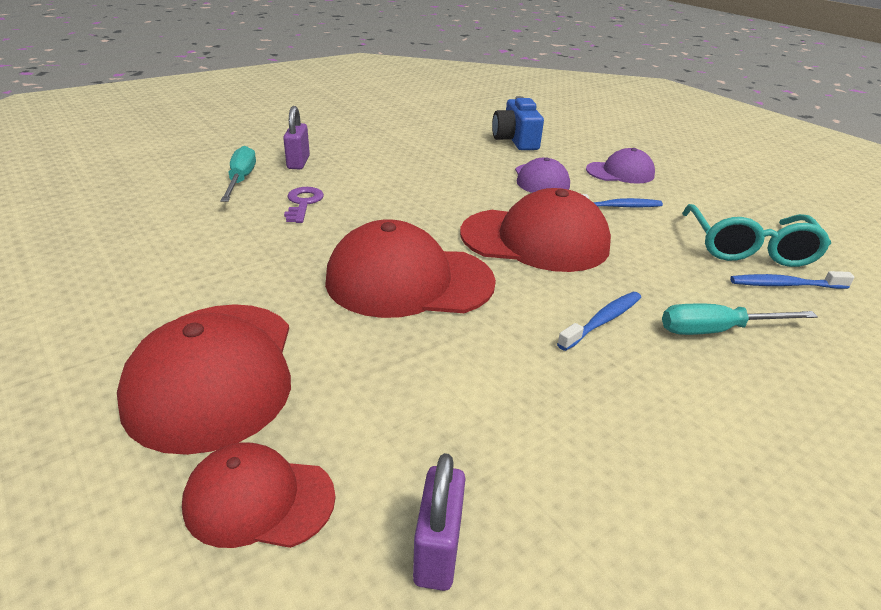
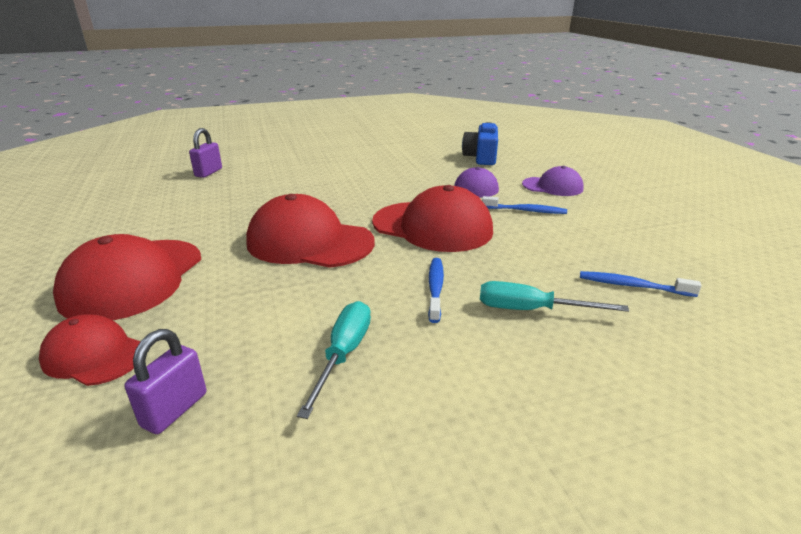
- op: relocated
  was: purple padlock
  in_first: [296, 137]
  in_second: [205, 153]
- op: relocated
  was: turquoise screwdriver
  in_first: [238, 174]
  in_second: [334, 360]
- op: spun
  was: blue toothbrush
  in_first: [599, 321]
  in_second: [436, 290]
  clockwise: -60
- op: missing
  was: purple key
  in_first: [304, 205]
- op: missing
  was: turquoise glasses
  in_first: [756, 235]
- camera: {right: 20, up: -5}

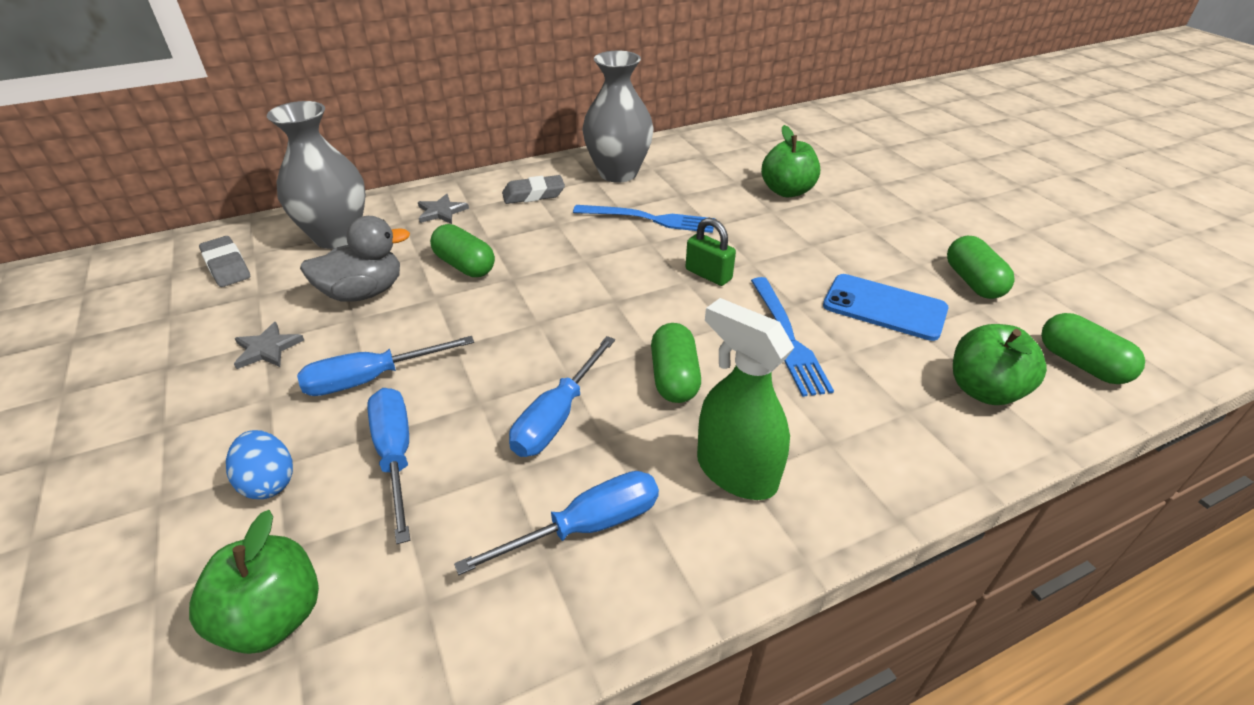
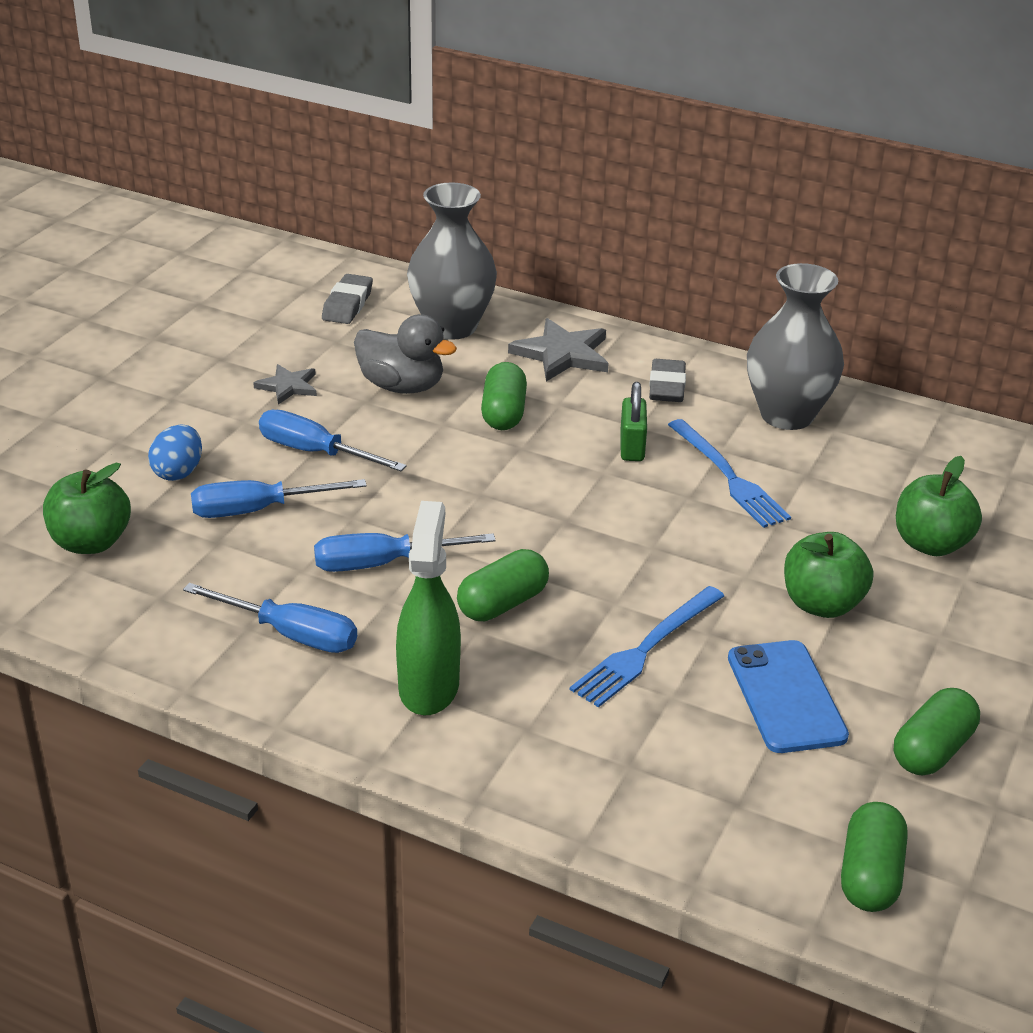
- op: spun
  was: blue screwdriver
  in_first: [388, 466]
  in_second: [279, 498]
  clockwise: -135
- op: size
  was: grey star
  in_first: [443, 209]
  in_second: [558, 350]
  ratio: 1.66
- op: relocated
  was: green padlock
  in_first: [711, 252]
  in_second: [633, 421]
- op: spun
  was: grey eraser
  in_first: [533, 189]
  in_second: [667, 380]
  clockwise: 60
- op: relocated
  was: green apple
  in_first: [1000, 364]
  in_second: [828, 575]
- camera: {right: 50, up: -5}

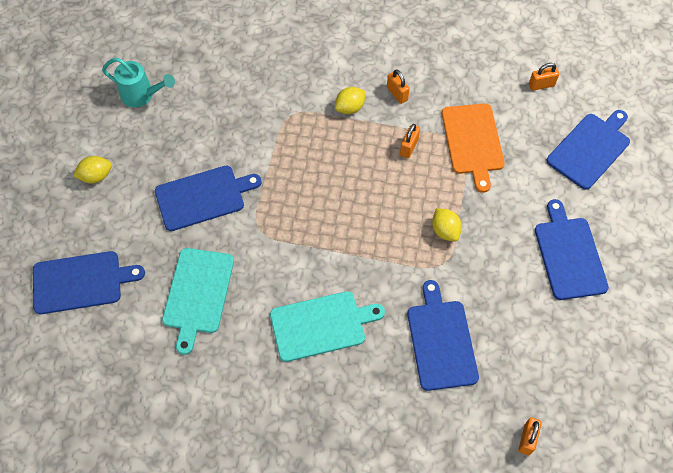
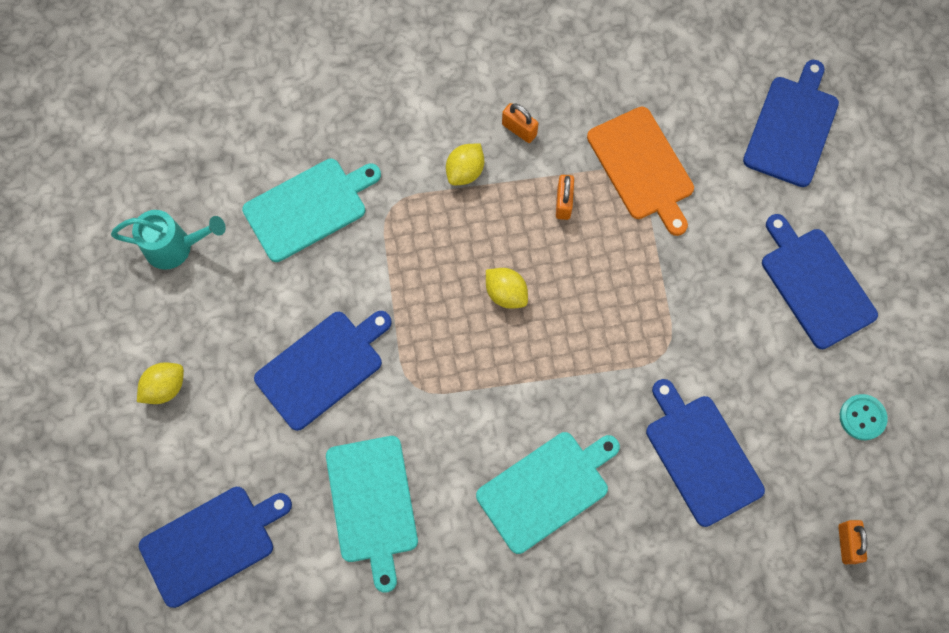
- op: appeared
  now: turquoise cutting board
  in_second: [311, 210]
- op: relocated
  was: yellow lemon
  in_first: [447, 224]
  in_second: [507, 288]
- op: appeared
  now: turquoise button
  in_second: [864, 417]
- op: missing
  was: orange padlock
  in_first: [544, 77]
- camera: {right: -20, up: 10}

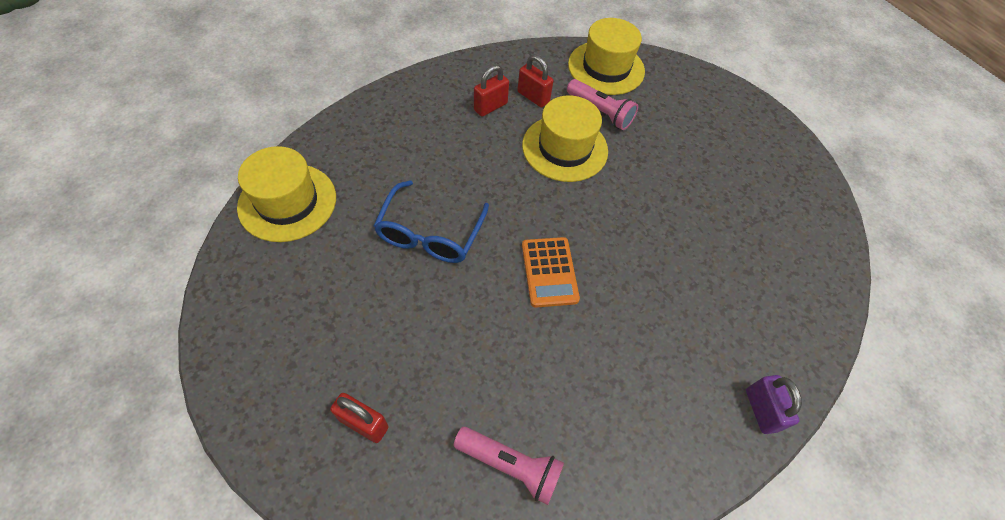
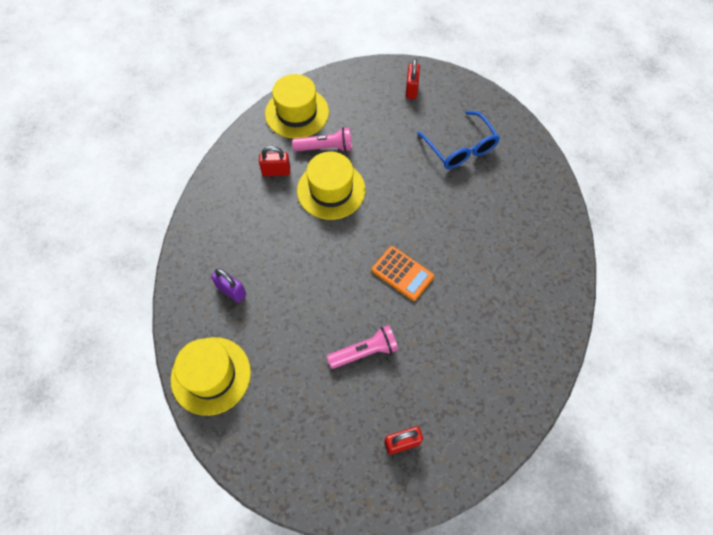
- op: relocated
  was: purple padlock
  in_first: [774, 404]
  in_second: [228, 285]
- op: relocated
  was: pink flashlight
  in_first: [509, 466]
  in_second: [362, 347]
- op: relocated
  was: red padlock
  in_first: [491, 91]
  in_second: [413, 78]
- op: relocated
  was: blue glasses
  in_first: [431, 221]
  in_second: [458, 140]
- camera: {right: -40, up: 5}

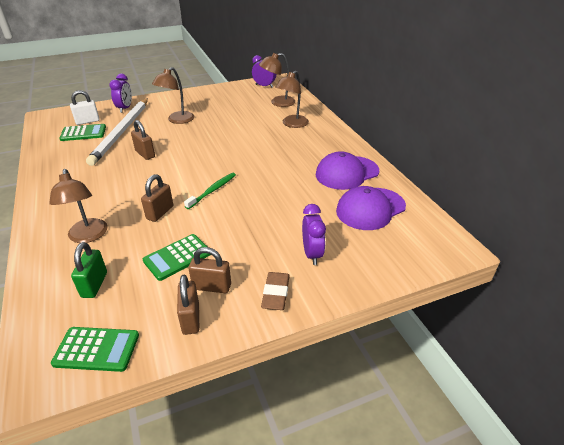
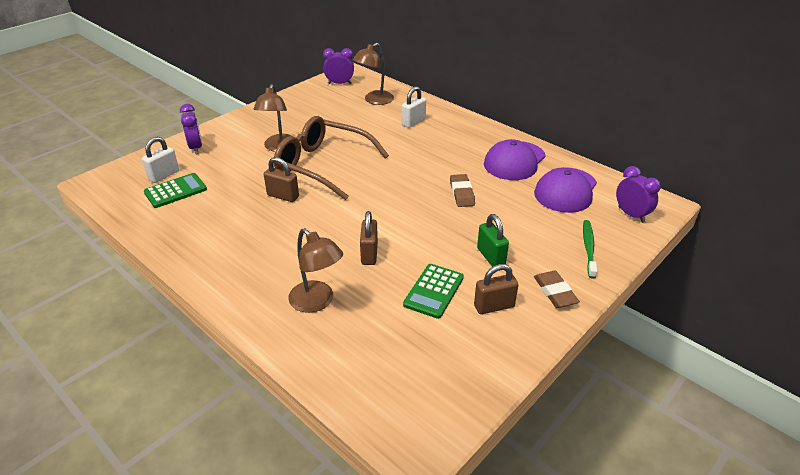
- op: appeared
  now: brown glasses
  in_second: [331, 158]
- op: exchanged
  was: brown lamp
  now: white padlock
  in_first: [292, 99]
  in_second: [414, 107]
- op: appeared
  now: brown eraser
  in_second: [462, 190]
- op: relocated
  was: green padlock
  in_first: [89, 270]
  in_second: [493, 240]
- op: relocated
  was: green toothbrush
  in_first: [210, 191]
  in_second: [590, 249]
- op: relocated
  was: purple clock
  in_first: [314, 234]
  in_second: [638, 194]
- op: missing
  was: green calculator
  in_first: [95, 349]
- op: missing
  was: white pencil
  in_first: [117, 132]
- op: missing
  was: brown padlock
  in_first: [188, 305]
- camera: {right: -25, up: 0}

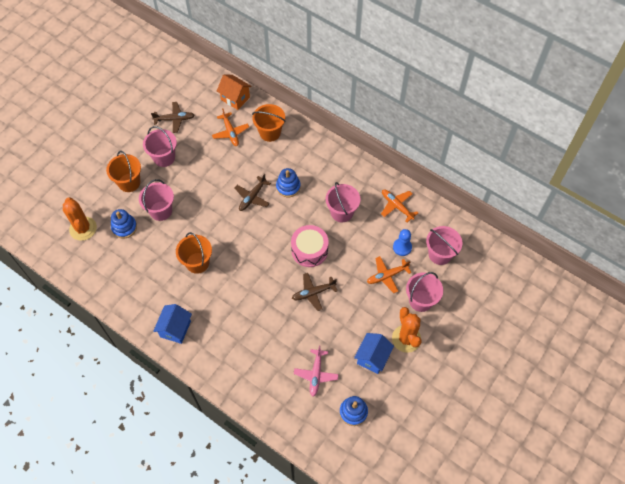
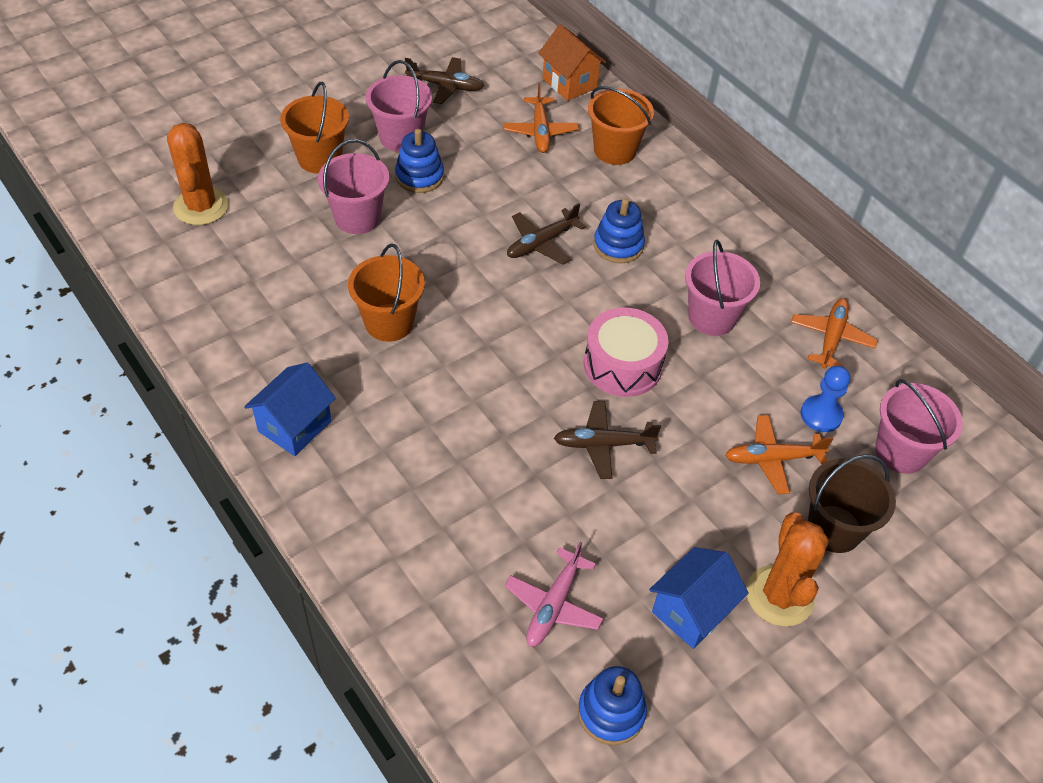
- op: relocated
  was: blue stacking toy
  in_first: [124, 224]
  in_second: [419, 161]
- op: spun
  was: orange plane
  in_first: [399, 206]
  in_second: [834, 333]
  clockwise: 45
- op: colour
  was: pink bucket
  now: brown bucket
  in_first: [424, 292]
  in_second: [852, 503]
- camera: {right: 15, up: -10}

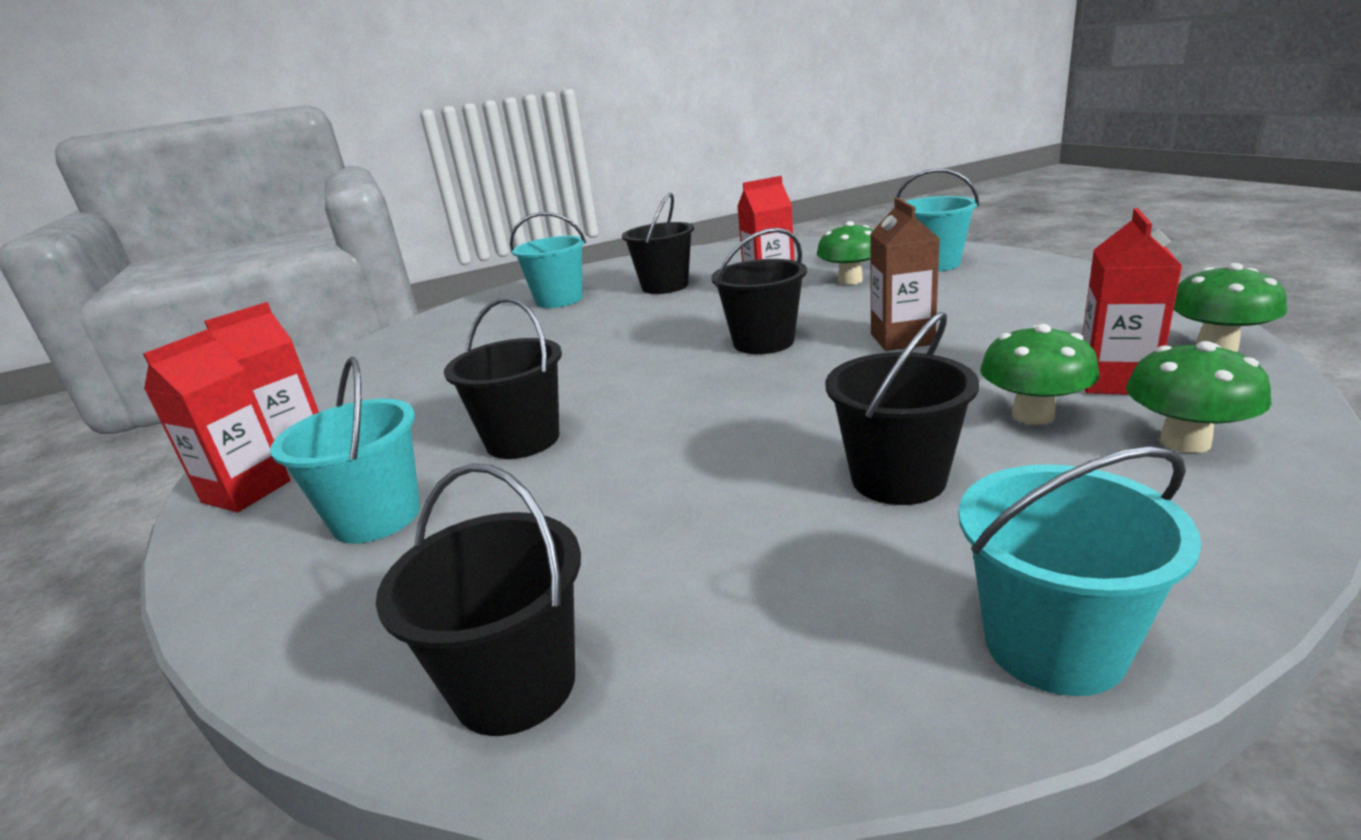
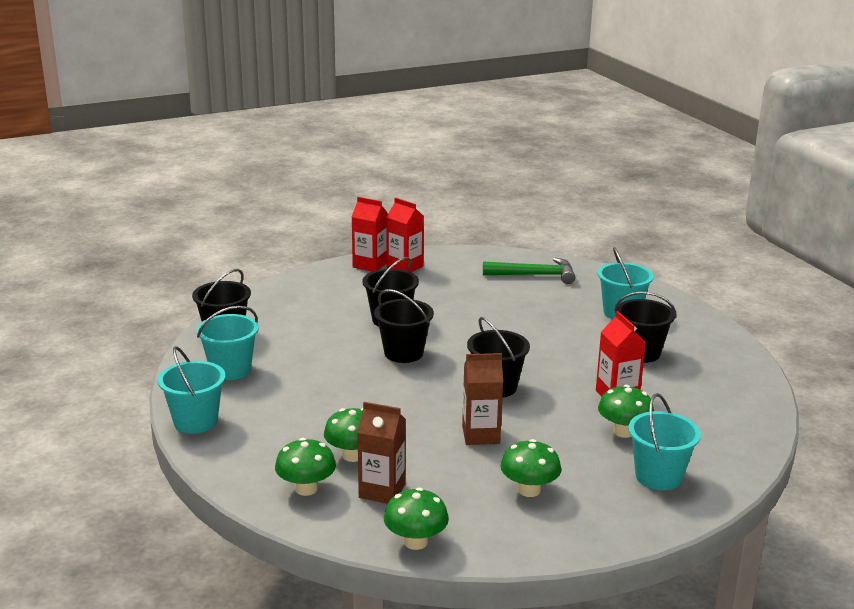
- op: relocated
  was: turquoise bucket
  in_first: [345, 450]
  in_second: [227, 343]
- op: colour
  was: red carton
  now: brown carton
  in_first: [1132, 301]
  in_second: [381, 453]
- op: relocated
  was: black bucket
  in_first: [902, 408]
  in_second: [404, 326]
- op: appeared
  now: green hammer
  in_second: [529, 271]
- op: appeared
  now: green mushroom
  in_second: [531, 468]
- camera: {right: 85, up: 0}

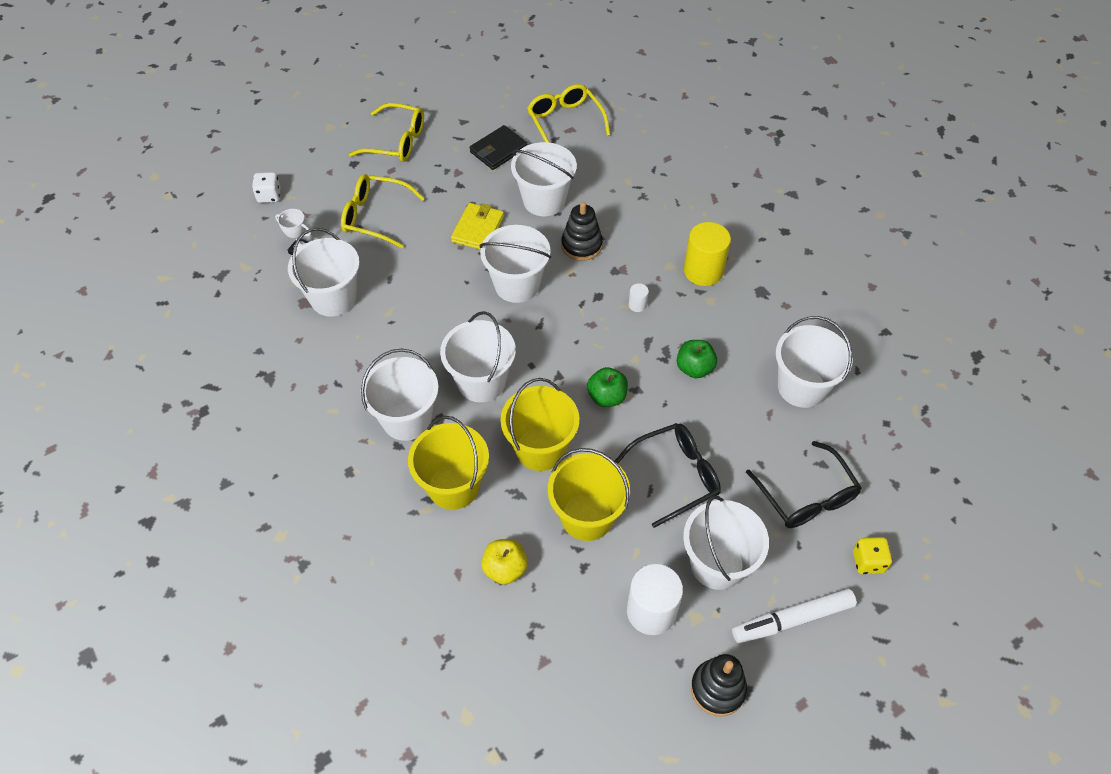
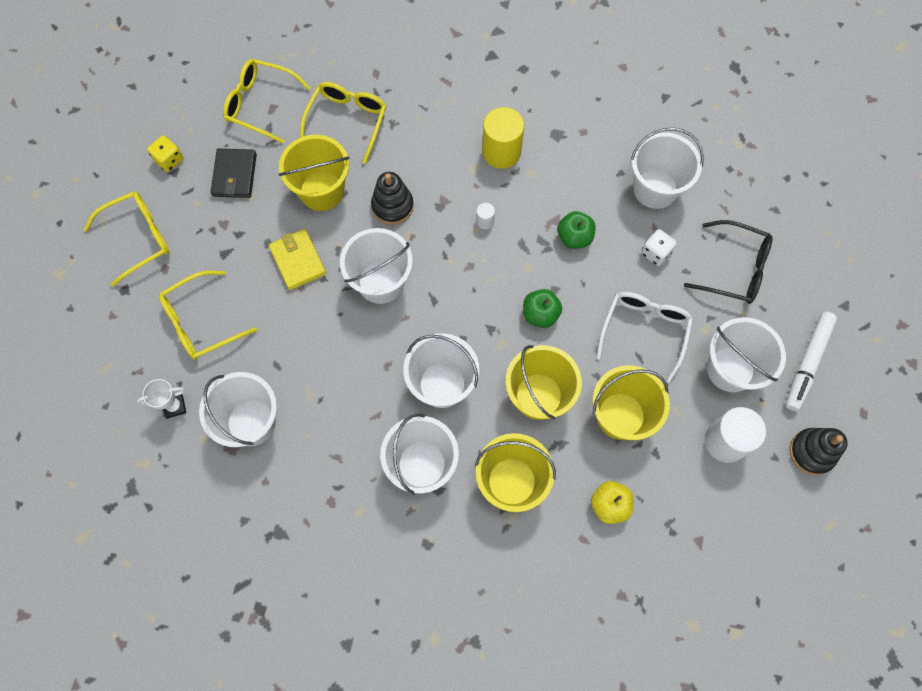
- op: relocated
  was: yellow dice
  in_first: [872, 555]
  in_second: [165, 153]
- op: colour
  was: white bucket
  now: yellow bucket
  in_first: [544, 179]
  in_second: [314, 173]
- op: appeared
  now: yellow glasses
  in_second: [343, 123]
- op: colour
  was: black glasses
  now: white glasses
  in_first: [668, 475]
  in_second: [644, 337]
- op: relocated
  was: white dice
  in_first: [266, 187]
  in_second: [659, 247]
- camera: {right: -45, up: 15}

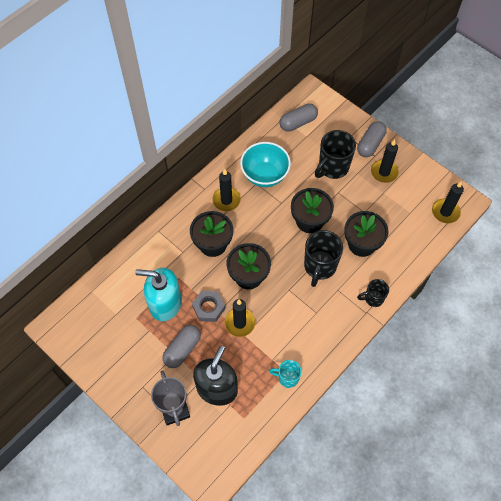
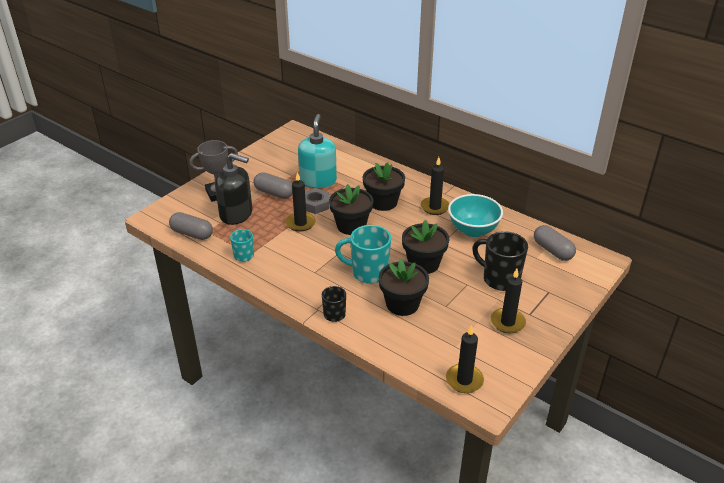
- op: relocated
  was: grey capsule
  in_first: [372, 139]
  in_second: [191, 226]
- op: colour
  was: black mug
  now: turquoise mug
  in_first: [323, 258]
  in_second: [363, 254]
- camera: {right: 85, up: -25}

